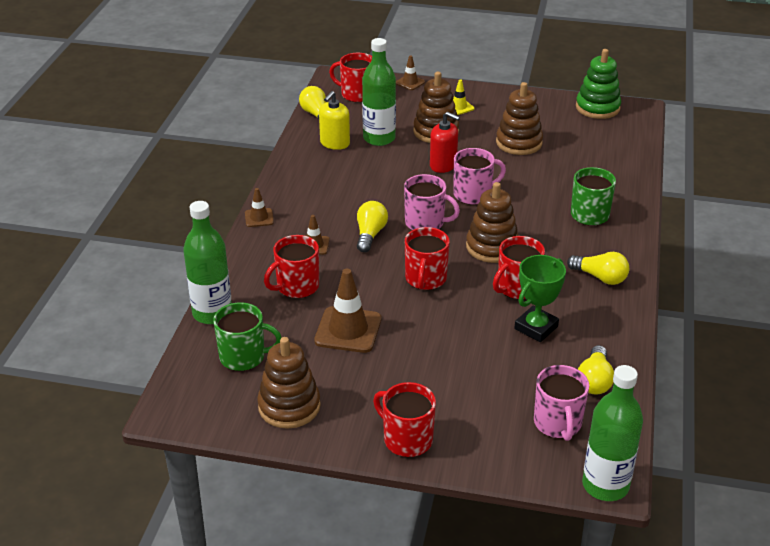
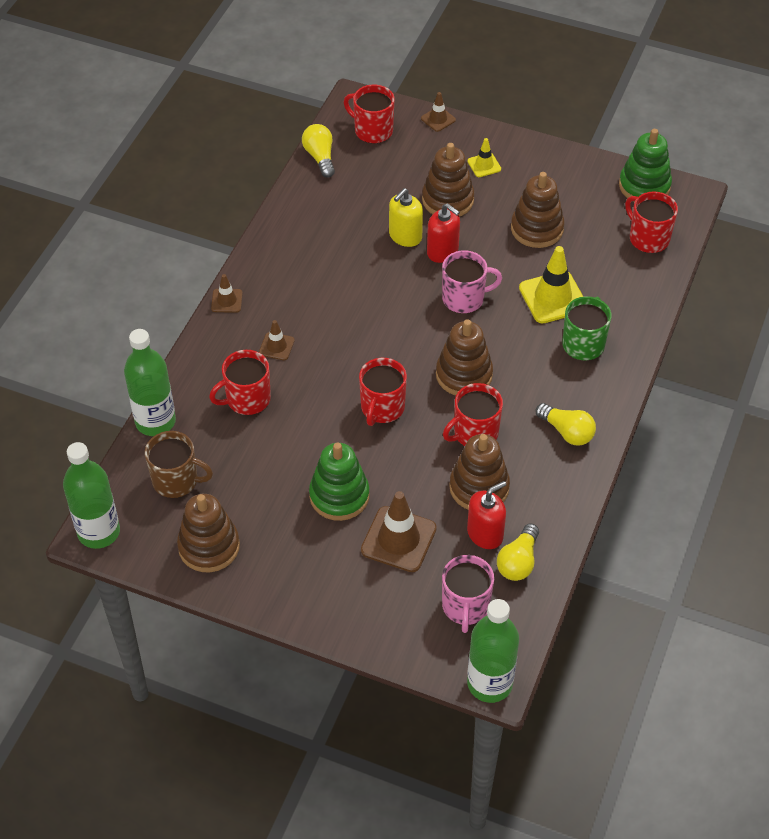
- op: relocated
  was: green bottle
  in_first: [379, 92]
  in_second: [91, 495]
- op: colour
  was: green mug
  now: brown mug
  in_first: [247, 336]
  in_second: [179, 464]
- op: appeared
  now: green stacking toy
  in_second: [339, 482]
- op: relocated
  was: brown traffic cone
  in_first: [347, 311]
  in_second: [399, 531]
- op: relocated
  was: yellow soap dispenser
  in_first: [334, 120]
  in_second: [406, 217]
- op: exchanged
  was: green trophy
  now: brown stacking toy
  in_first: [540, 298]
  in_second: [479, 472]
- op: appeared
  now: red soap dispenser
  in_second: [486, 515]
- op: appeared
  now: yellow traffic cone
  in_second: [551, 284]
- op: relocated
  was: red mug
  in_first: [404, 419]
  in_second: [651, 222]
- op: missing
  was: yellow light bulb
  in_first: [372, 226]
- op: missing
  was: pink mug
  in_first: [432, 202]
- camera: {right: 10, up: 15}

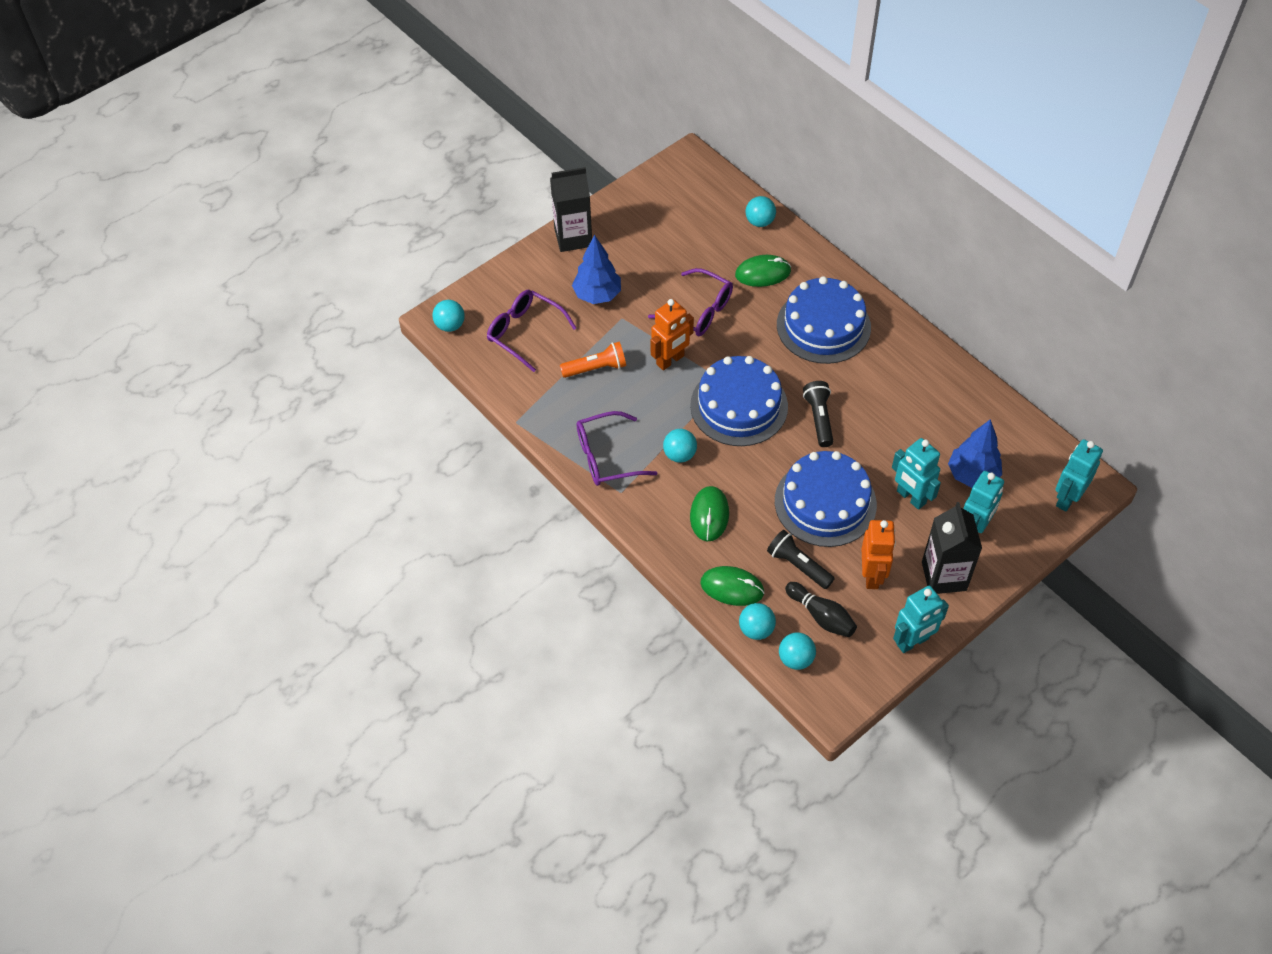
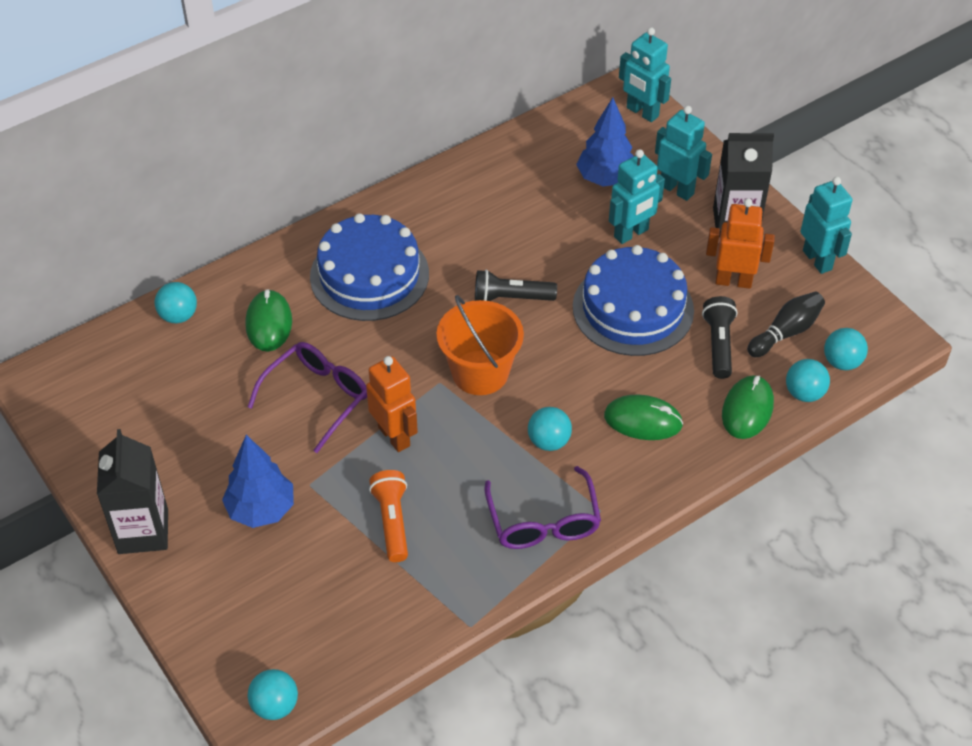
- op: exchanged
  was: blue cake
  now: orange bucket
  in_first: [739, 401]
  in_second: [480, 345]
- op: spun
  was: black flashlight
  in_first: [801, 559]
  in_second: [719, 337]
  clockwise: 135
- op: missing
  was: purple glasses
  in_first: [531, 331]
- camera: {right: -85, up: -5}

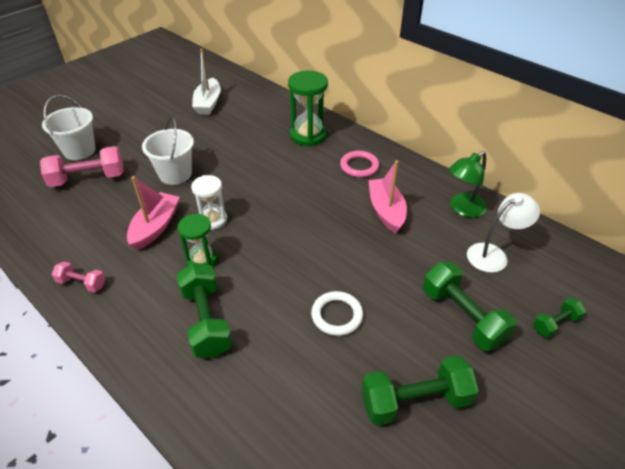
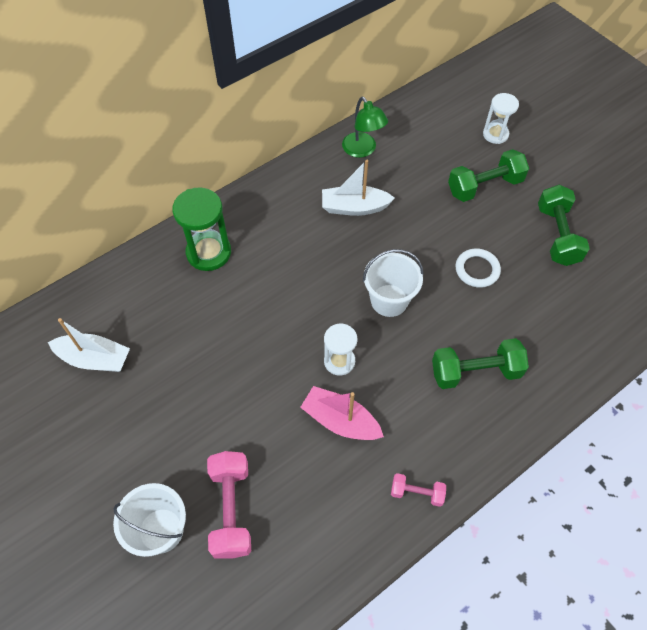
- op: colour
  was: pink boat
  now: white boat
  in_first: [387, 197]
  in_second: [358, 188]
- op: relocated
  was: white bucket
  in_first: [168, 151]
  in_second: [393, 283]
- op: spun
  was: pink dumbbell
  in_first: [78, 277]
  in_second: [418, 490]
  clockwise: 75
- op: exchanged
  was: green dumbbell
  now: white hourglass
  in_first: [559, 318]
  in_second: [501, 118]
- op: missing
  was: green hourglass
  in_first: [197, 240]
- op: missing
  was: pink ring
  in_first: [359, 164]
- op: missing
  was: white lamp
  in_first: [503, 233]
- camera: {right: -80, up: 15}

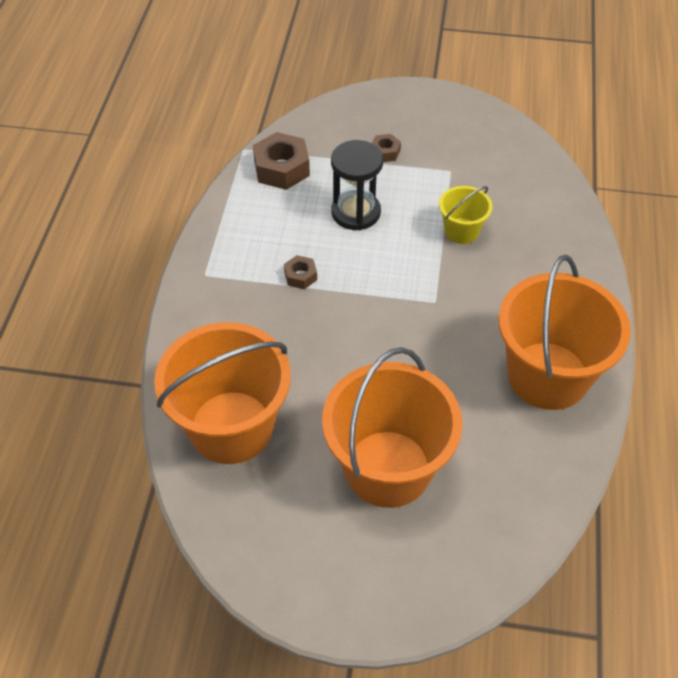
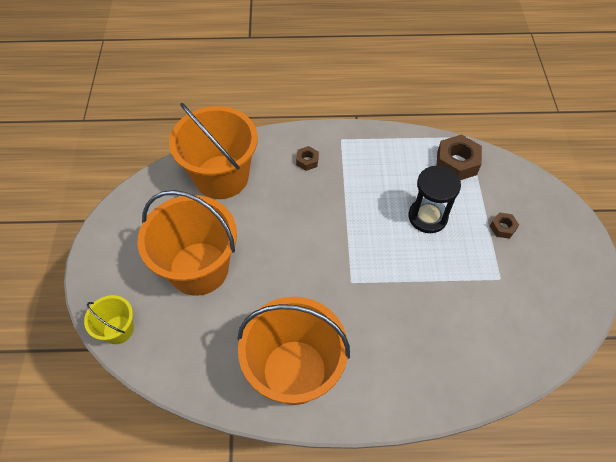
- op: relocated
  was: yellow bucket
  in_first: [466, 215]
  in_second: [109, 319]
- op: relocated
  was: brown nut
  in_first: [300, 272]
  in_second: [307, 158]
- camera: {right: 80, up: 5}

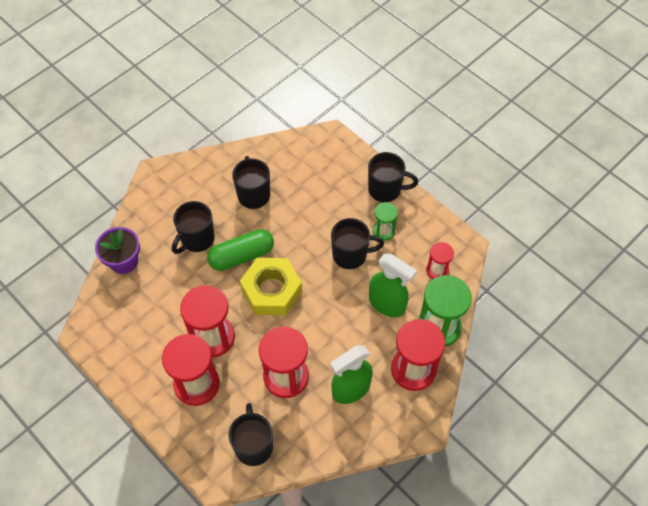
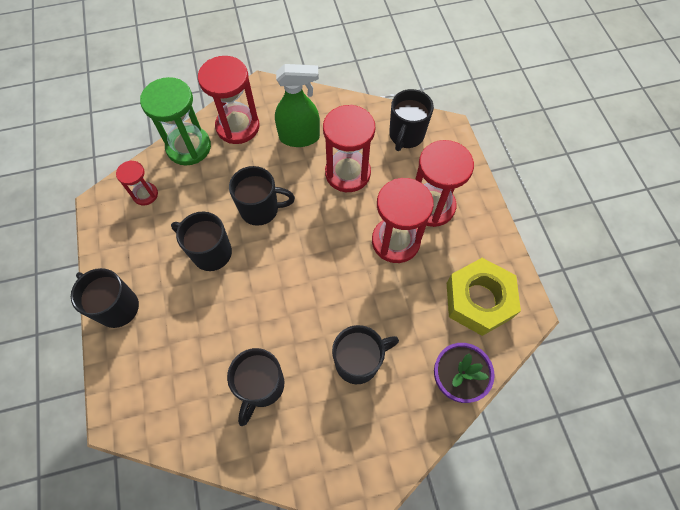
- op: appeared
  now: black mug
  in_second: [262, 196]
- op: relocated
  was: yellow nut
  in_first: [271, 286]
  in_second: [484, 297]
- op: missing
  was: green capsule
  in_first: [240, 250]
- op: missing
  was: green spray bottle
  in_first: [393, 285]
- op: missing
  was: green hourglass
  in_first: [385, 221]
- camera: {right: -150, up: 5}

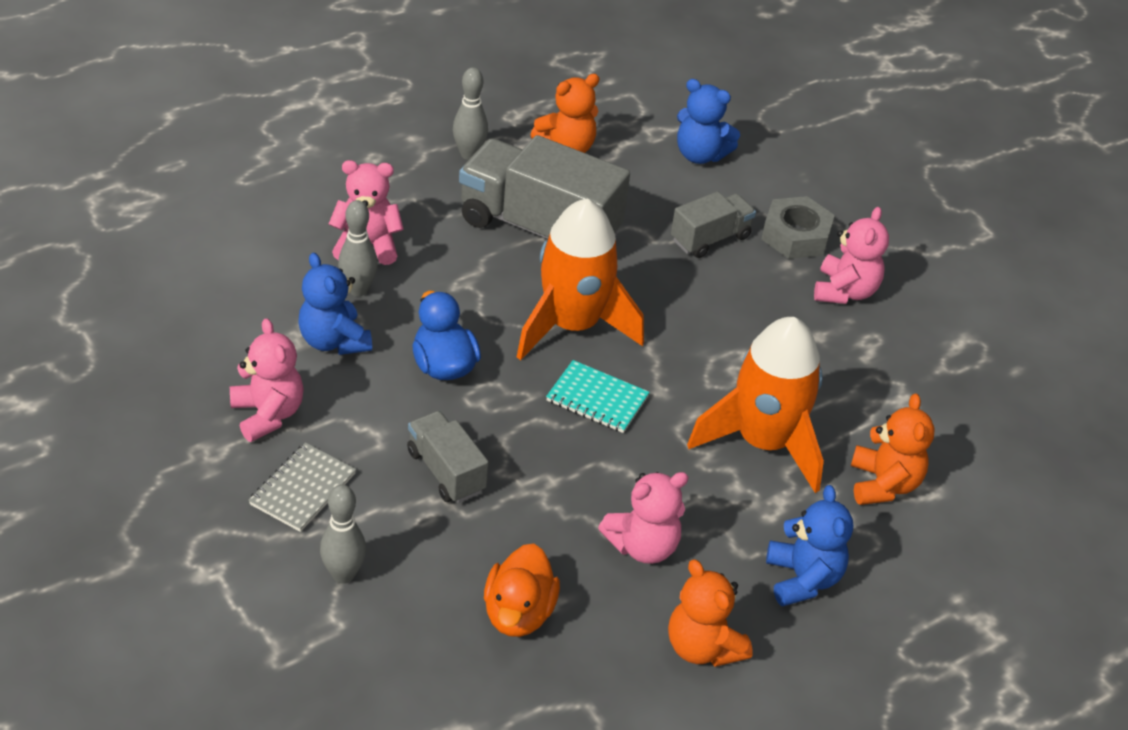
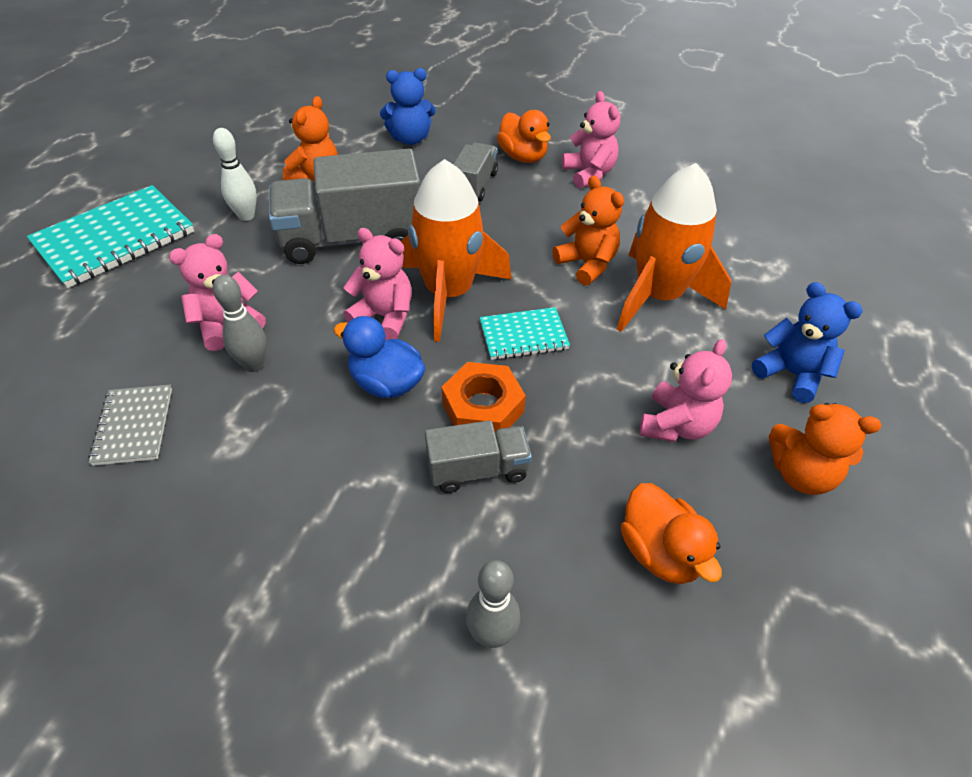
- op: appeared
  now: turquoise notebook
  in_second: [110, 236]
- op: relocated
  was: grey notebook
  in_first: [302, 487]
  in_second: [130, 425]
- op: colour
  was: grey bowling pin
  now: white bowling pin
  in_first: [470, 113]
  in_second: [235, 174]
- op: relocated
  was: pink teddy bear
  in_first: [267, 380]
  in_second: [377, 284]
- op: spun
  was: grey truck
  in_first: [448, 457]
  in_second: [478, 456]
  clockwise: 150
- op: appeared
  now: orange nut
  in_second: [484, 397]
- op: exchanged
  was: grey nut
  now: orange duck
  in_first: [798, 227]
  in_second: [524, 136]
- op: relocated
  was: orange teddy bear
  in_first: [893, 449]
  in_second: [588, 231]
- op: missing
  was: blue teddy bear
  in_first: [335, 304]
- camera: {right: -35, up: 5}

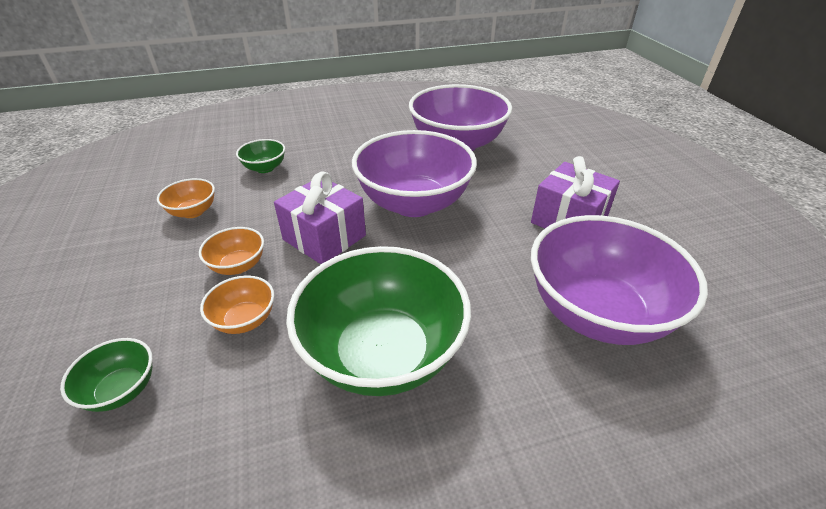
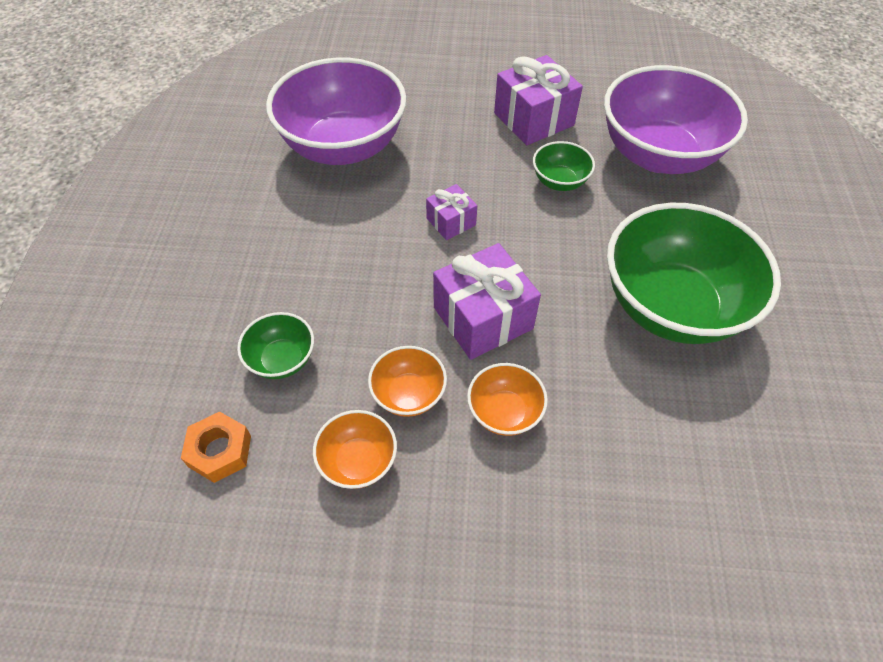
- op: appeared
  now: orange nut
  in_second: [216, 447]
- op: relocated
  was: orange bowl
  in_first: [237, 304]
  in_second: [407, 381]
- op: exchanged
  was: purple bowl
  now: purple gift
  in_first: [414, 173]
  in_second: [451, 212]
- op: relocated
  was: green bowl
  in_first: [106, 375]
  in_second: [564, 166]
- camera: {right: -70, up: 15}

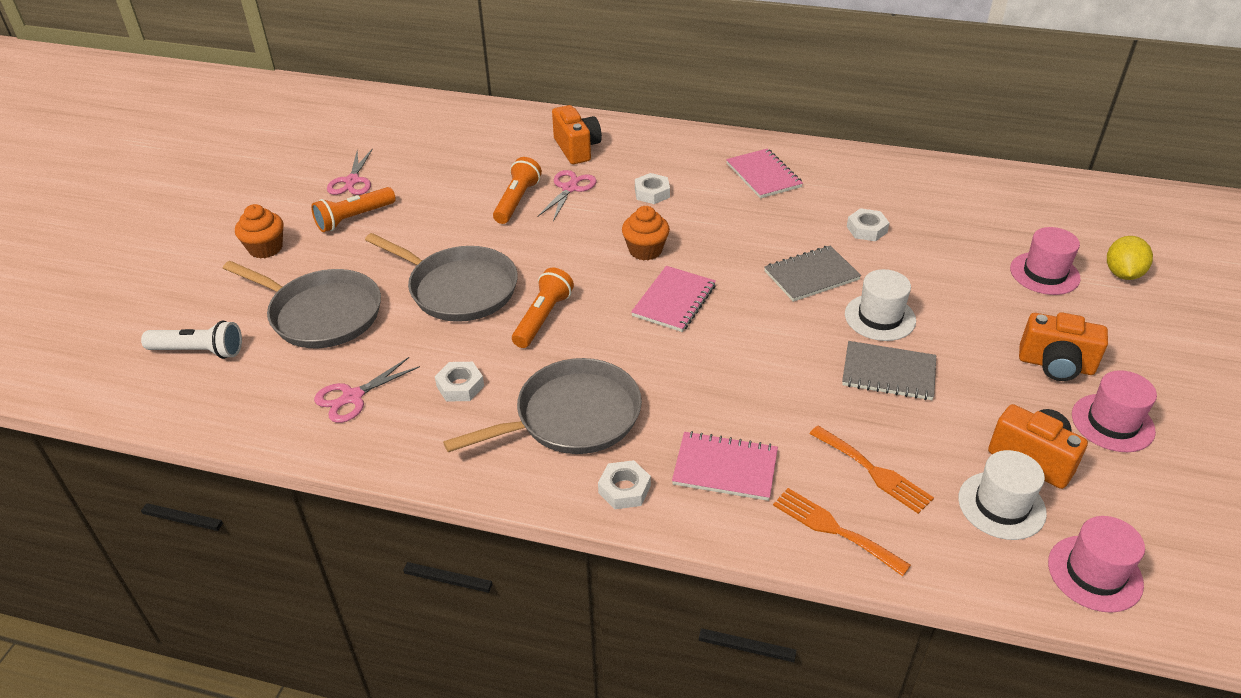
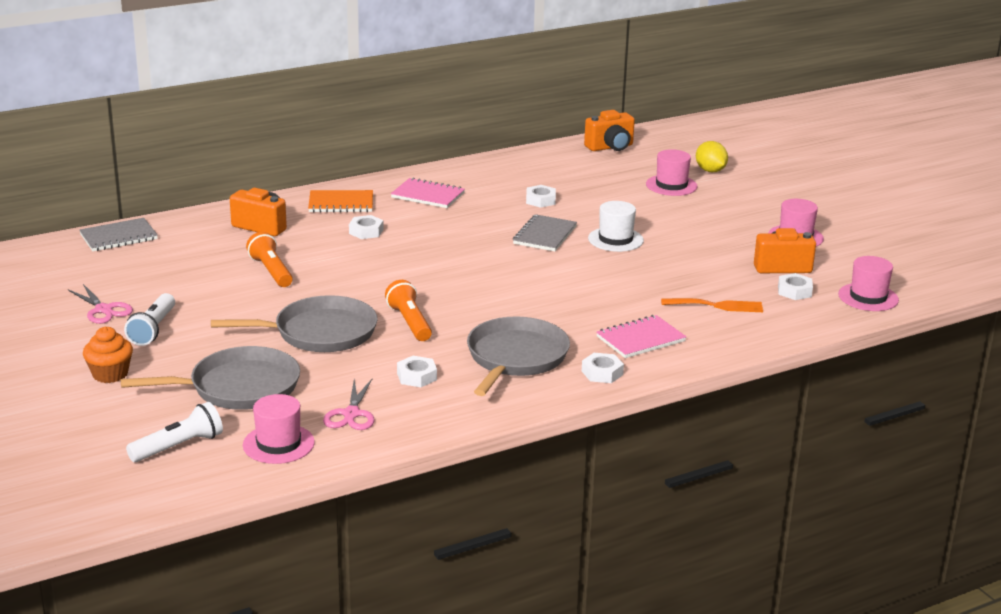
- op: relocated
  was: grey notebook
  in_first: [889, 370]
  in_second: [118, 234]
- op: colour
  was: orange flashlight
  now: white flashlight
  in_first: [353, 209]
  in_second: [149, 319]
- op: appeared
  now: pink hat
  in_second: [279, 429]
- op: appeared
  now: orange notebook
  in_second: [340, 201]
- op: relocated
  was: orange camera
  in_first: [1063, 346]
  in_second: [609, 130]
- op: exchanged
  was: white hat
  now: white nut
  in_first: [1002, 495]
  in_second: [795, 286]
- op: missing
  was: pink scissors
  in_first: [567, 195]
- op: missing
  was: orange cupcake
  in_first: [646, 233]
- op: missing
  was: pink notebook
  in_first: [673, 299]
- op: missing
  was: orange fork
  in_first: [842, 532]
- camera: {right: -45, up: -15}

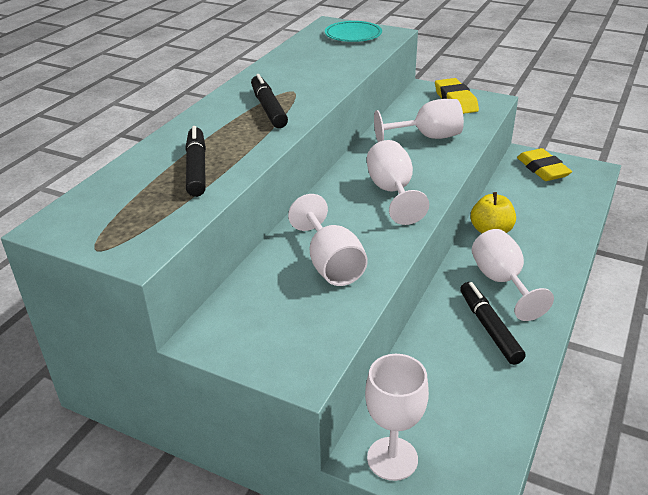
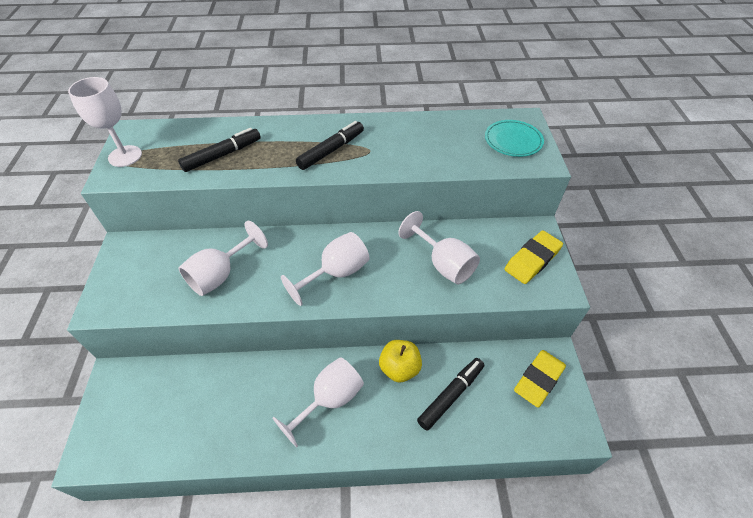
- op: relocated
  was: white goblet
  in_first: [397, 417]
  in_second: [105, 122]
- op: relocated
  was: black marker
  in_first: [493, 323]
  in_second: [450, 394]
- camera: {right: 60, up: 15}

